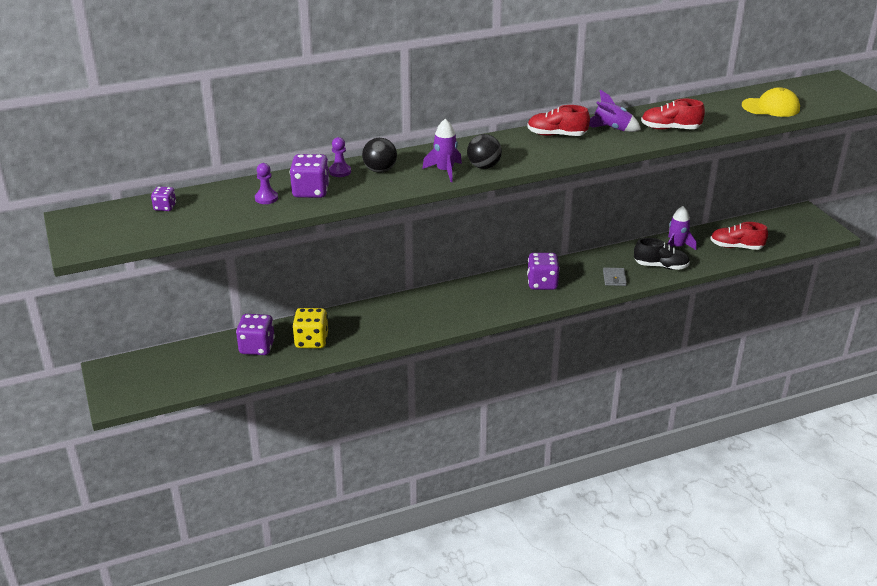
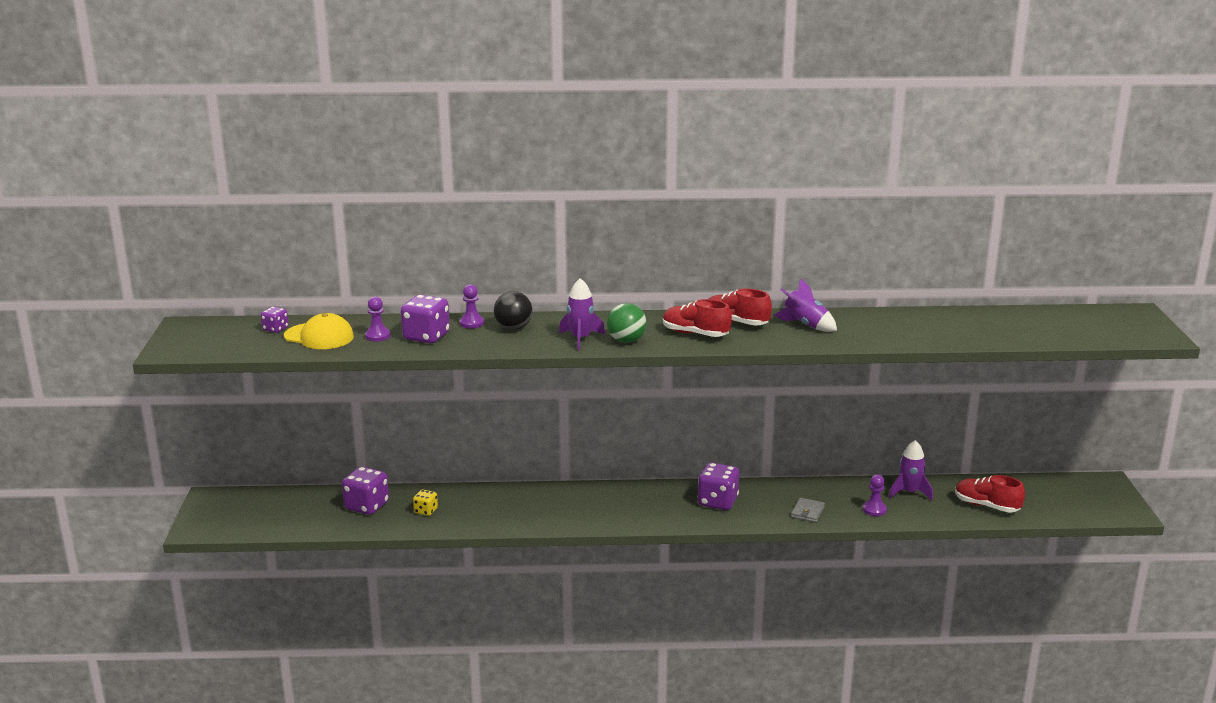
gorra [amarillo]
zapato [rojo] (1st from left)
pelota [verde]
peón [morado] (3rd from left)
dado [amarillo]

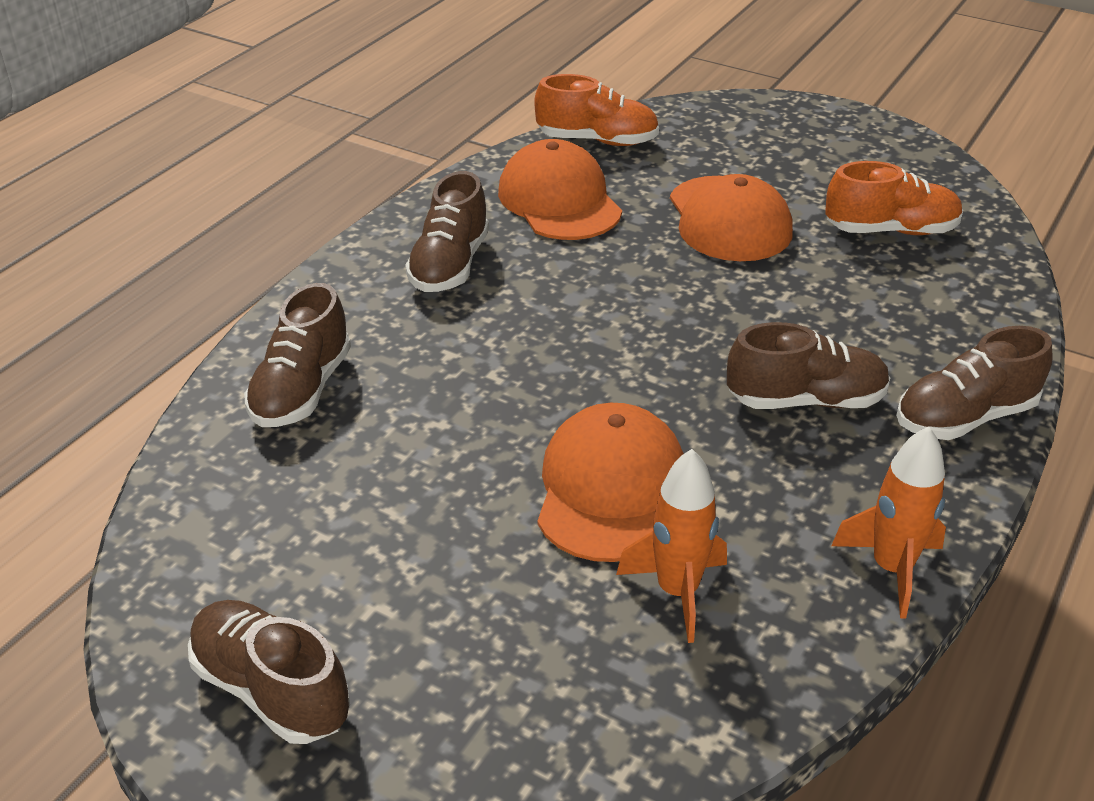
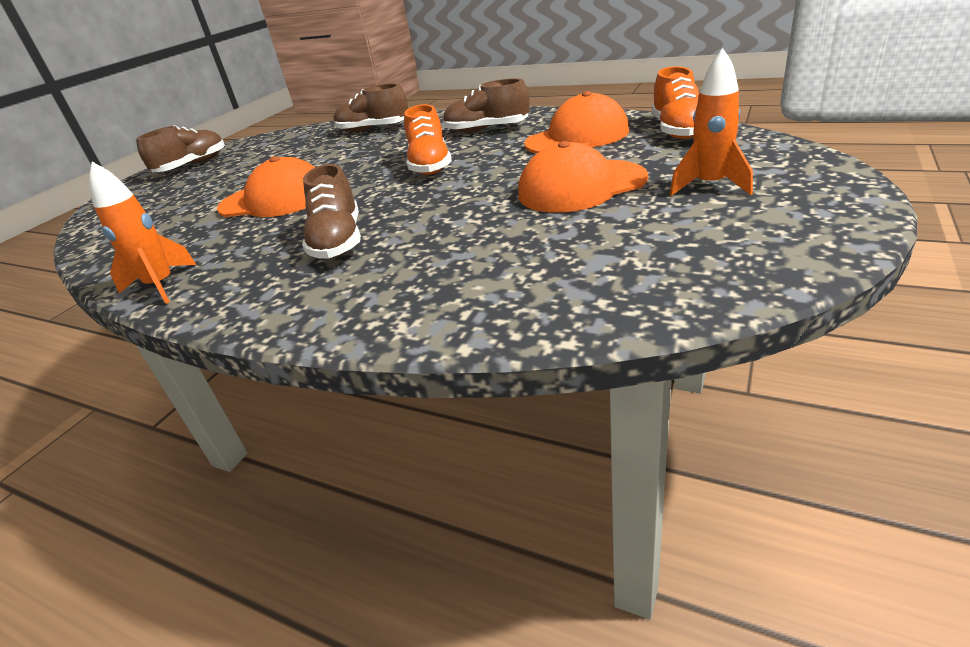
zapato [naranja] (1st from left)
zapato [marrón] (5th from left in the first image)
cohete [naranja] (2nd from left)

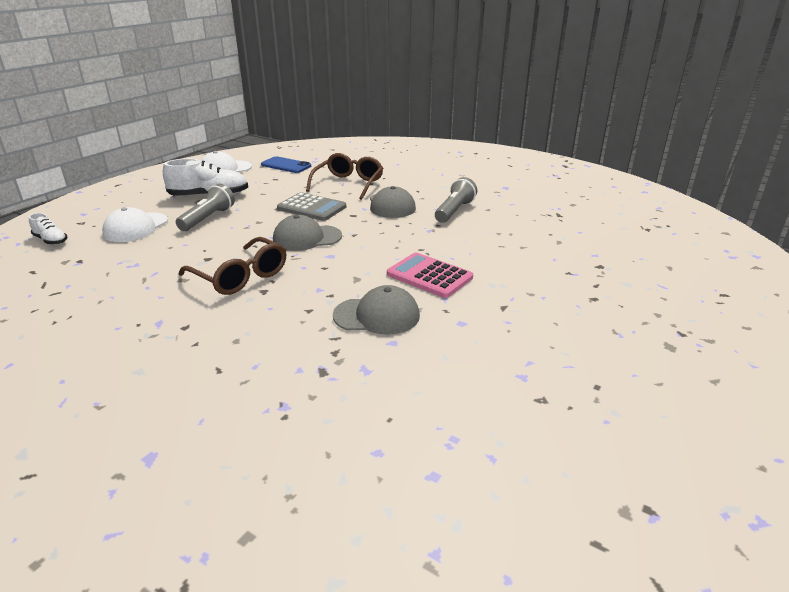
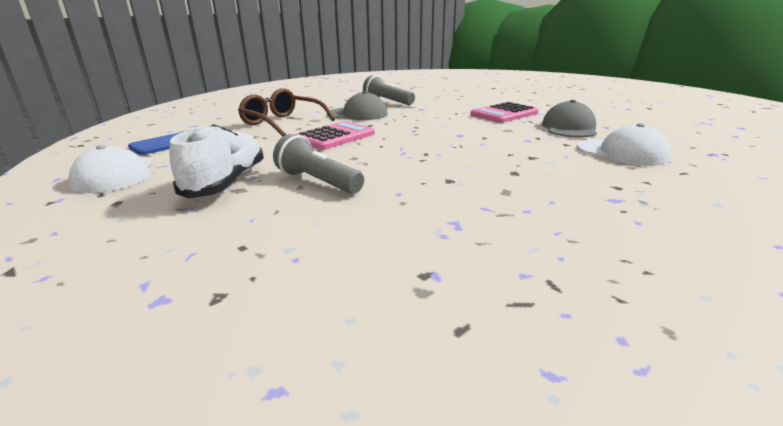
calculadora [rosa] (1st from left)
gorra [blanco] (2nd from left)
zapato [blanco] (1st from left in the first image)
gorra [gris] (1st from left in the first image)
gafas [marrón] (1st from left in the first image)

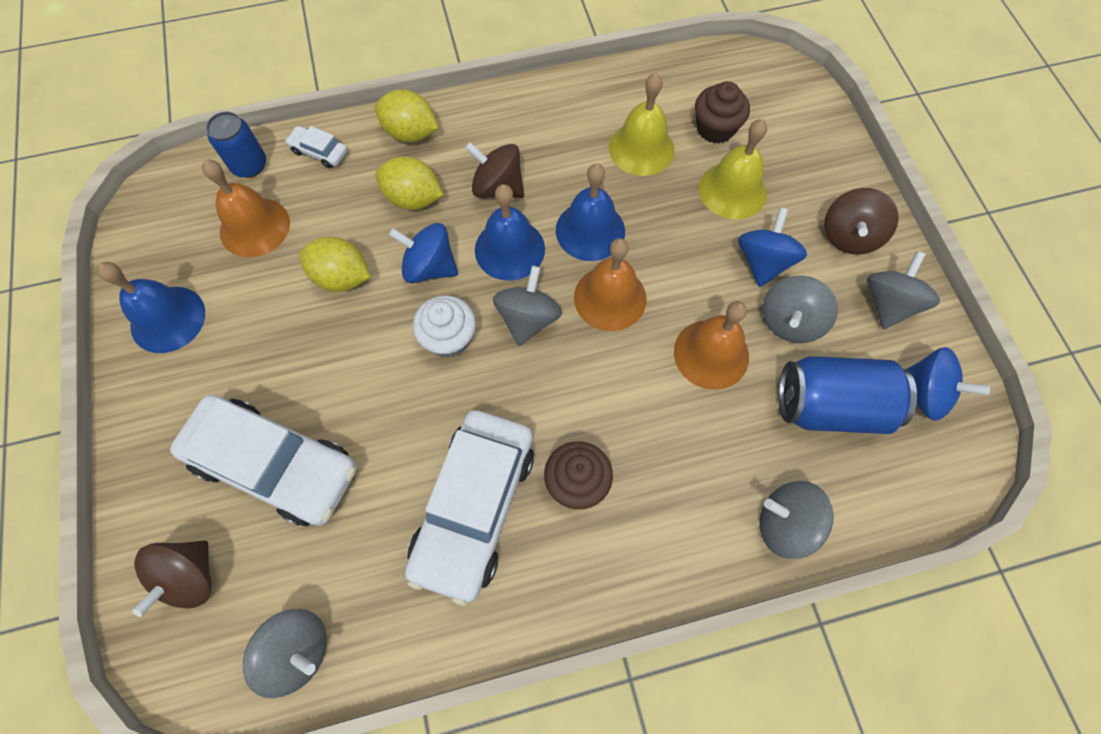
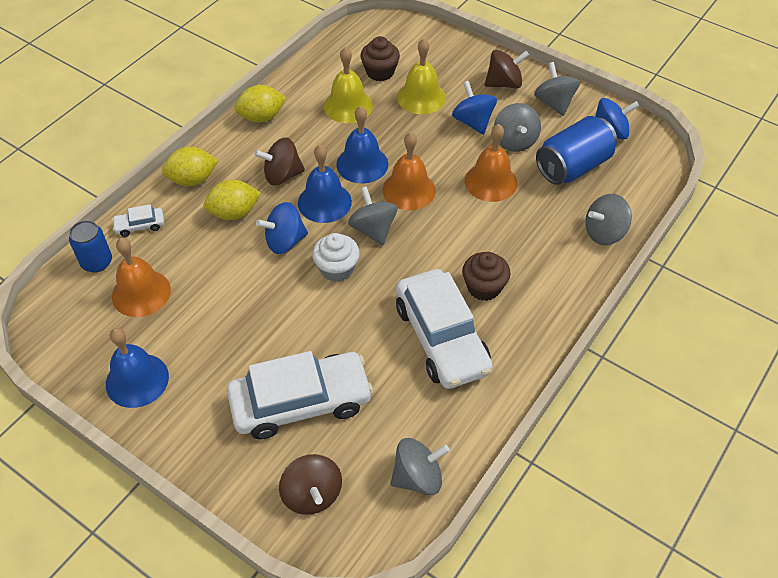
peonza [marrón] (3rd from left)
limón [amarillo] (3rd from left)

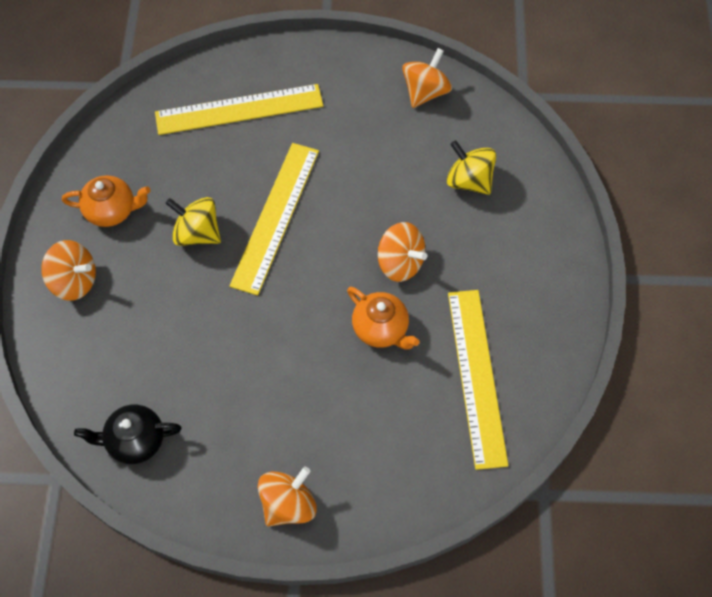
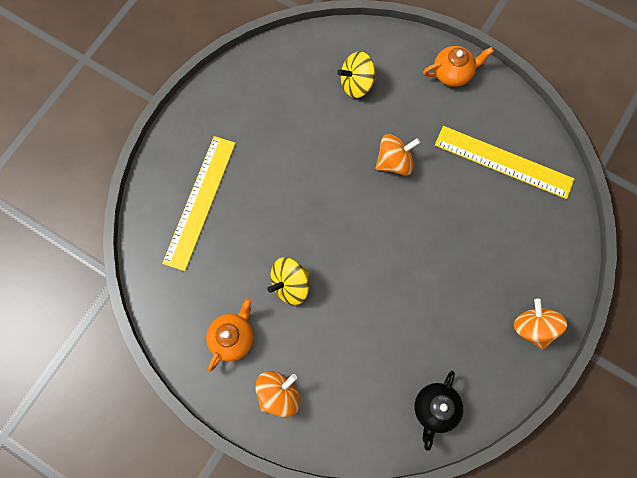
peonza [naranja] (4th from left in the first image)
regla [amarillo] (2nd from left in the first image)
tetera [naranja] (2nd from left)

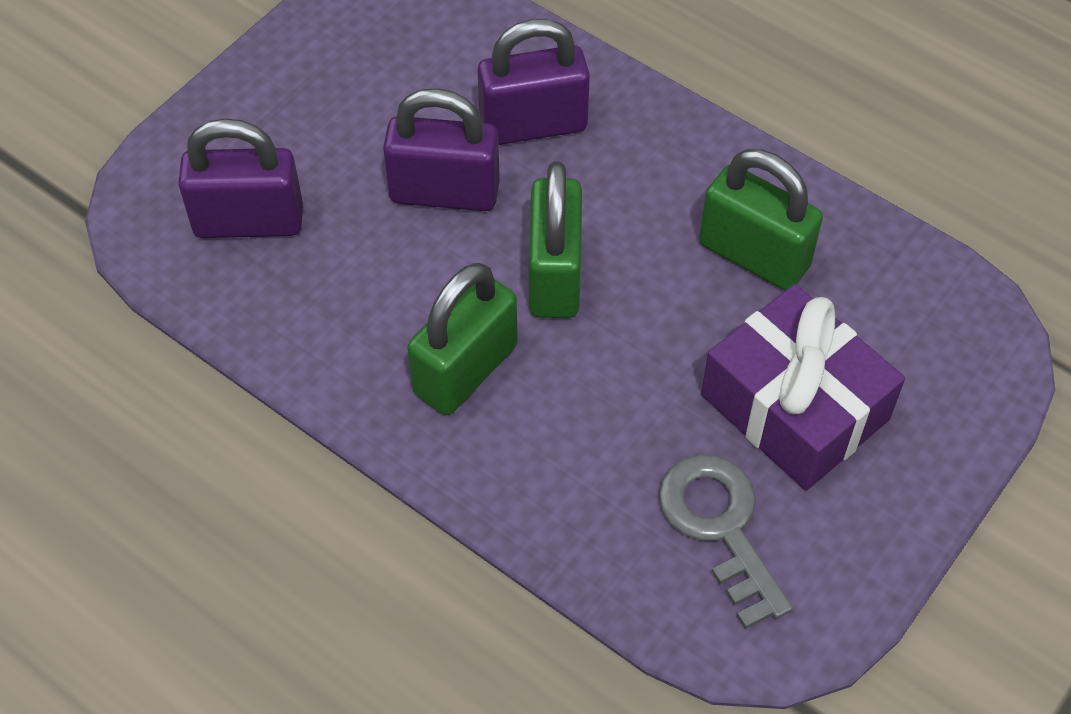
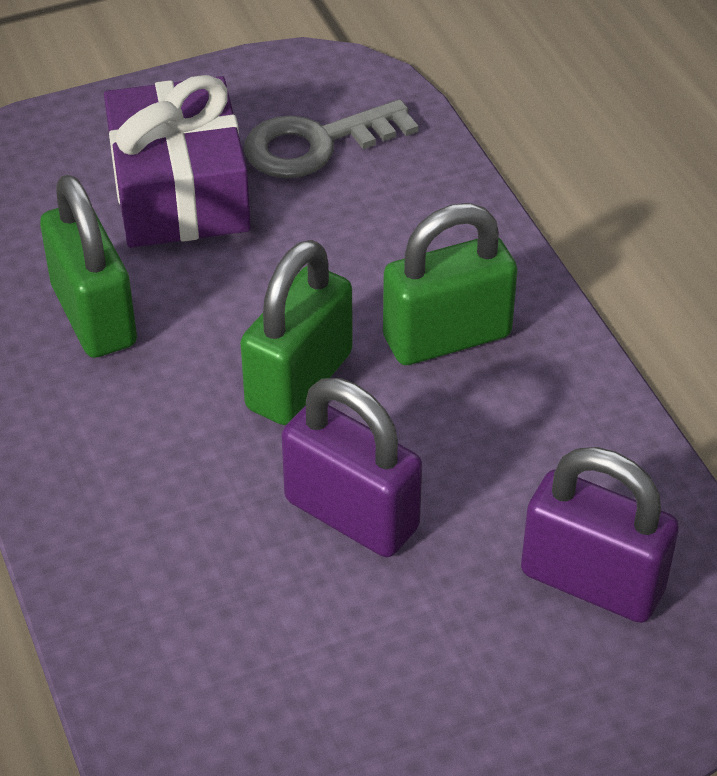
candado [morado] (3rd from left in the first image)
llave [gris]

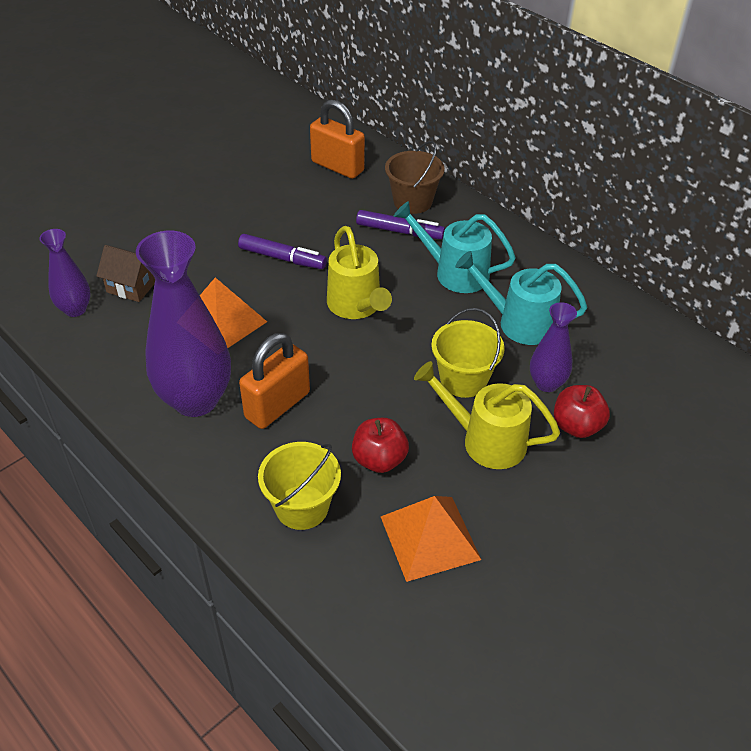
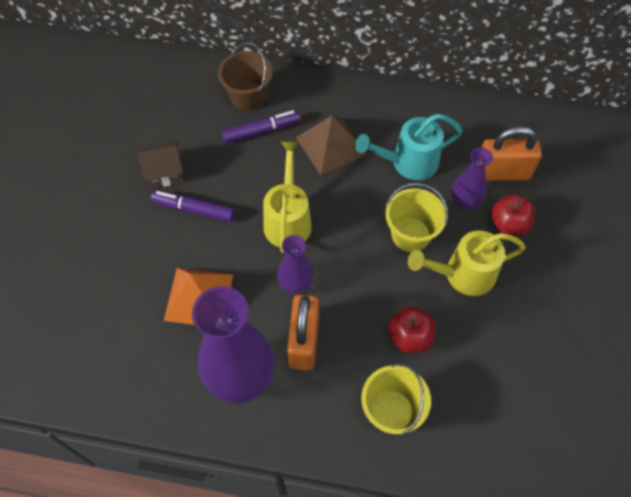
candado [naranja] (2nd from left)
pirámide [marrón]
regadera [amarillo] (1st from left)
florero [morado] (2nd from left)
rotulador [morado] (1st from left)
casa [marrón]
pirámide [naranja] (2nd from left in the first image)

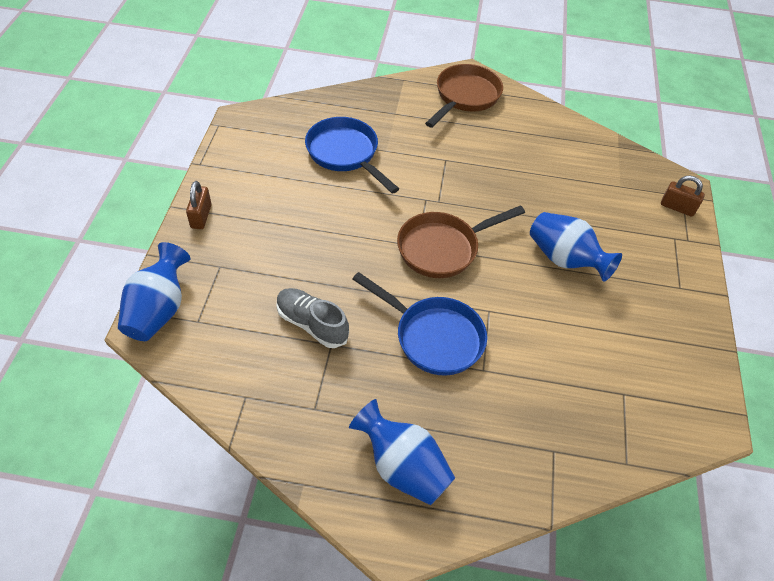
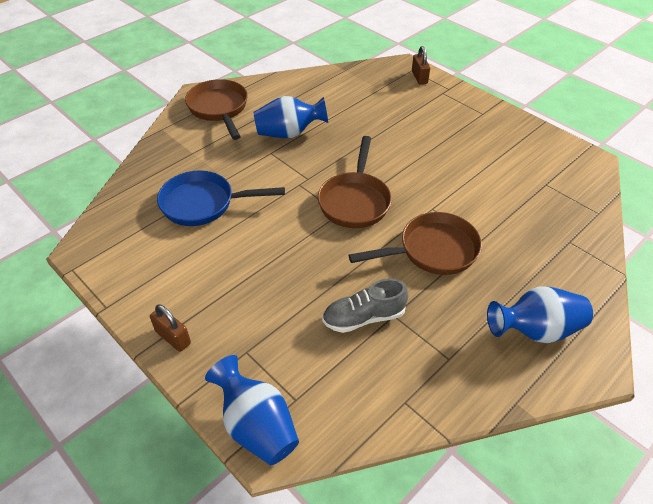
candado [marrón] (2nd from left)
florero [azul] (2nd from left)
sartén [marrón] (3rd from left)

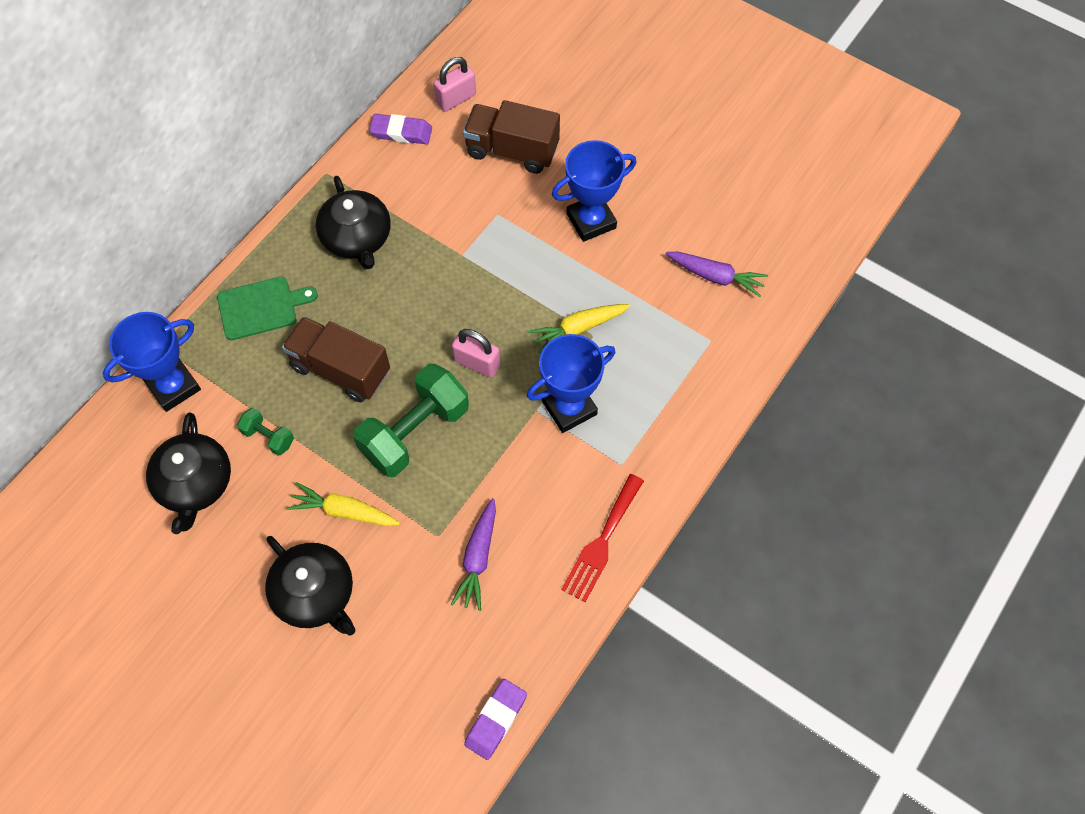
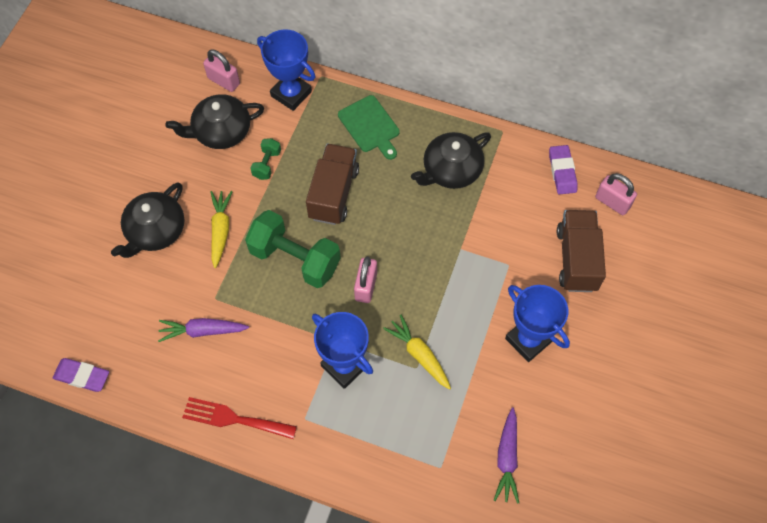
candado [rosa] (1st from left)

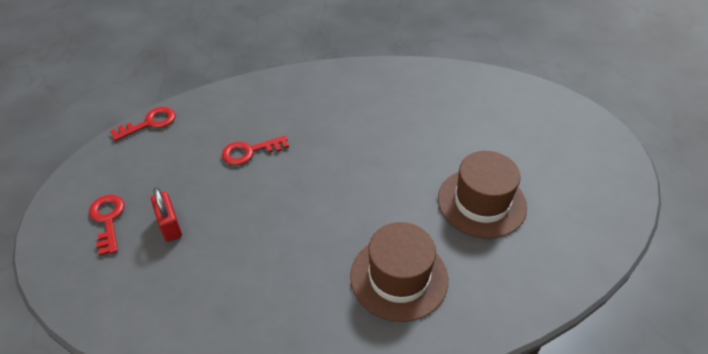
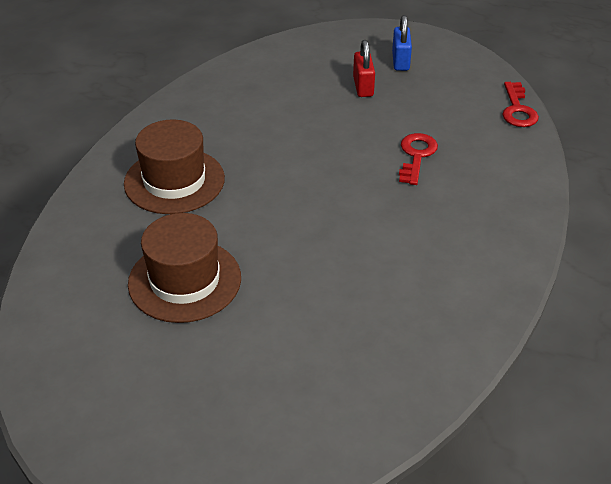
candado [rojo]
candado [azul]

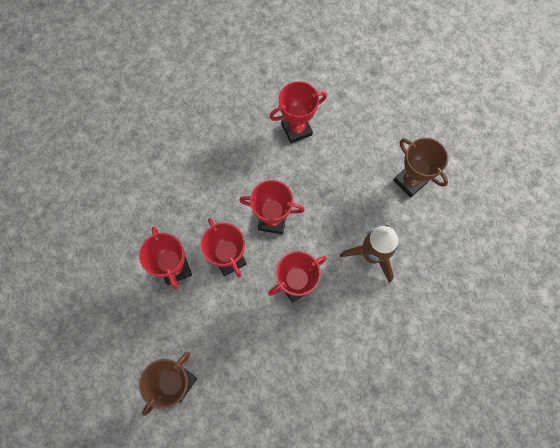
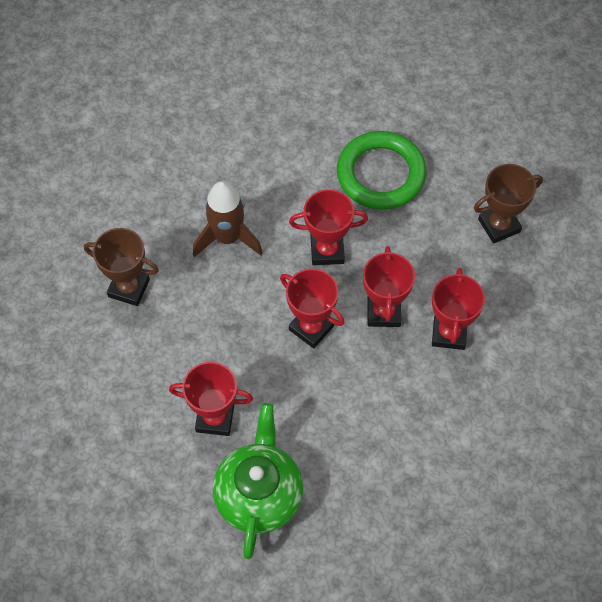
trofeo [marrón] (1st from left)
anillo [verde]
tetera [verde]

